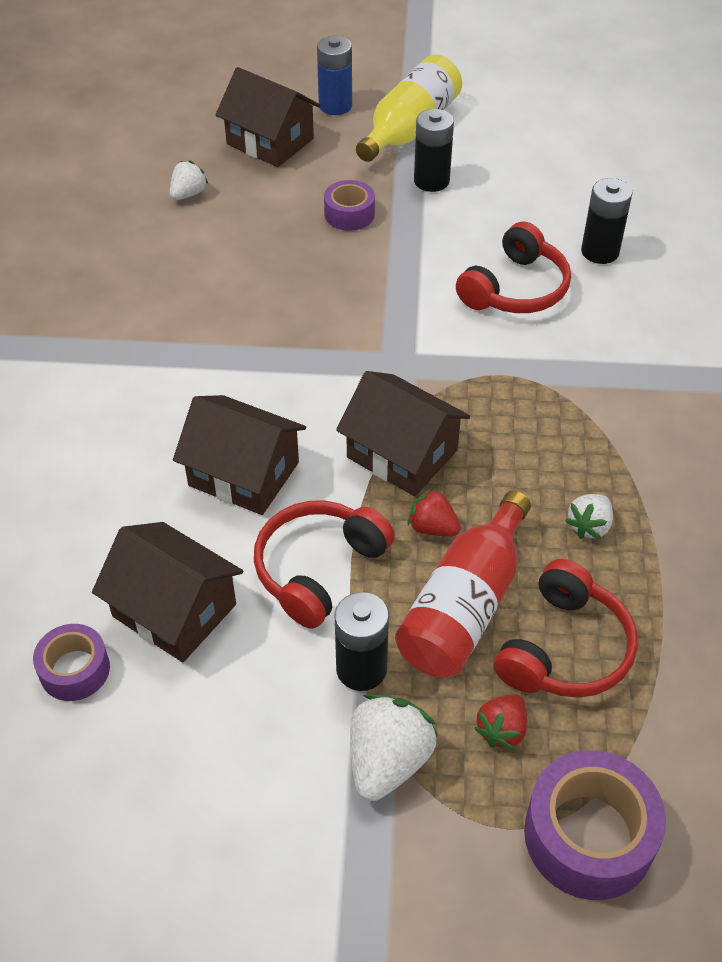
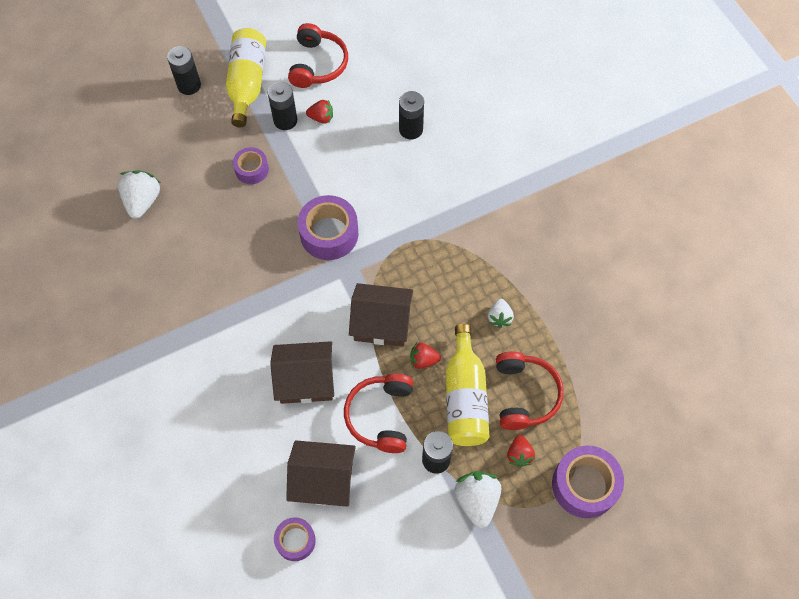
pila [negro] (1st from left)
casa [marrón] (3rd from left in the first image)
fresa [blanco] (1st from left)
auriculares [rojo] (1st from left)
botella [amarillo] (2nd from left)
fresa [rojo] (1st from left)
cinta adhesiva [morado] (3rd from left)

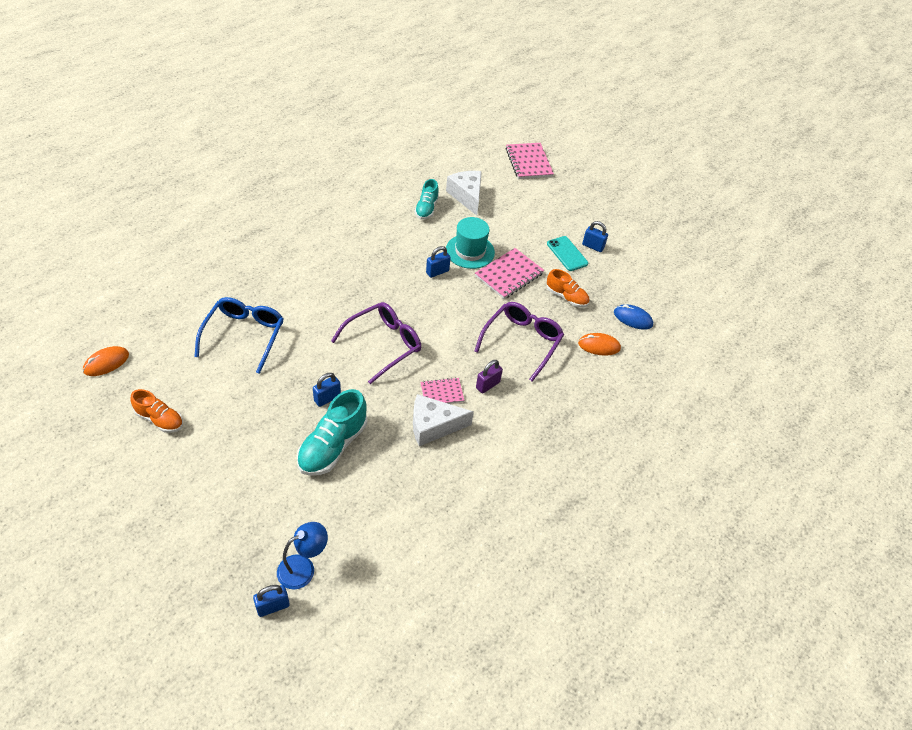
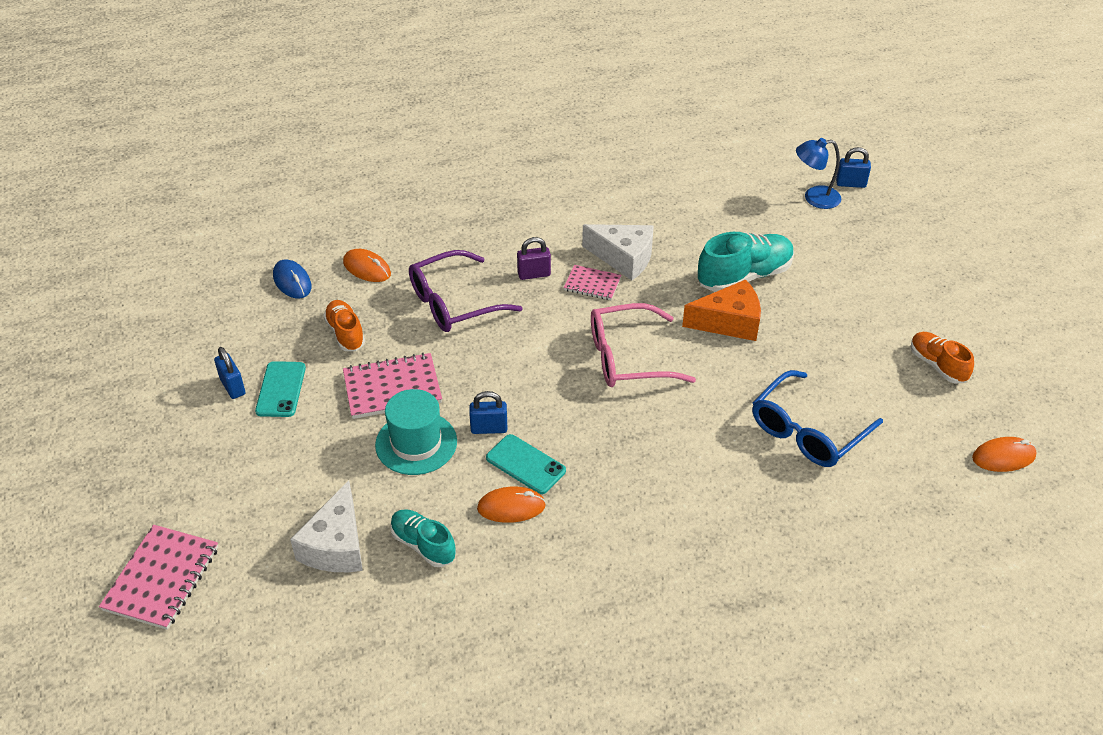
zapato [turquesa] (1st from left)
gafas [rosa]
queso [naranja]
móvil [turquesa] (2nd from left)
ratón [naranja] (2nd from left)

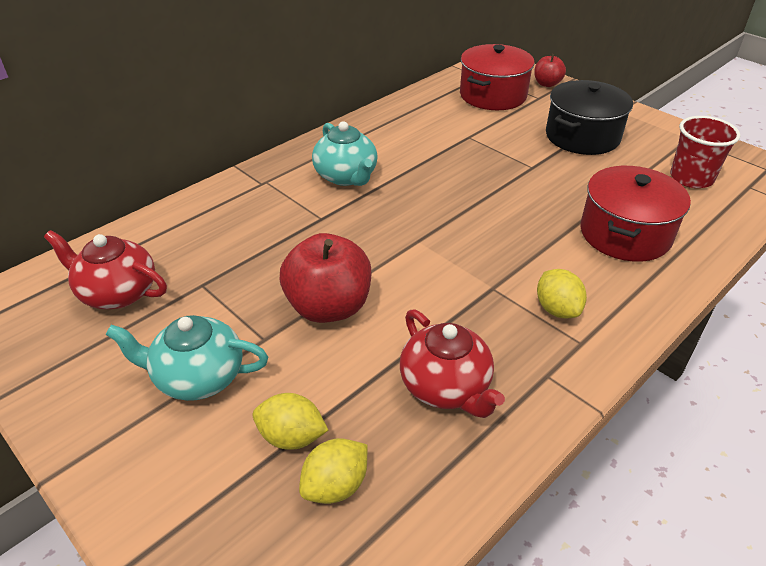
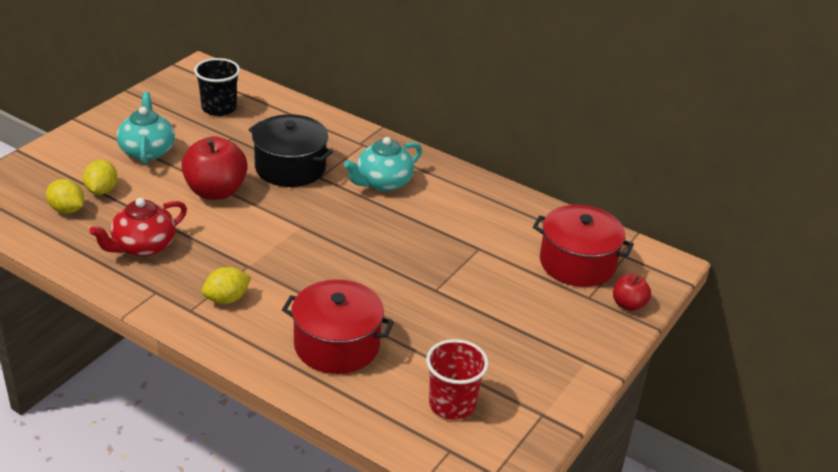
olla [negro]
vaso [negro]

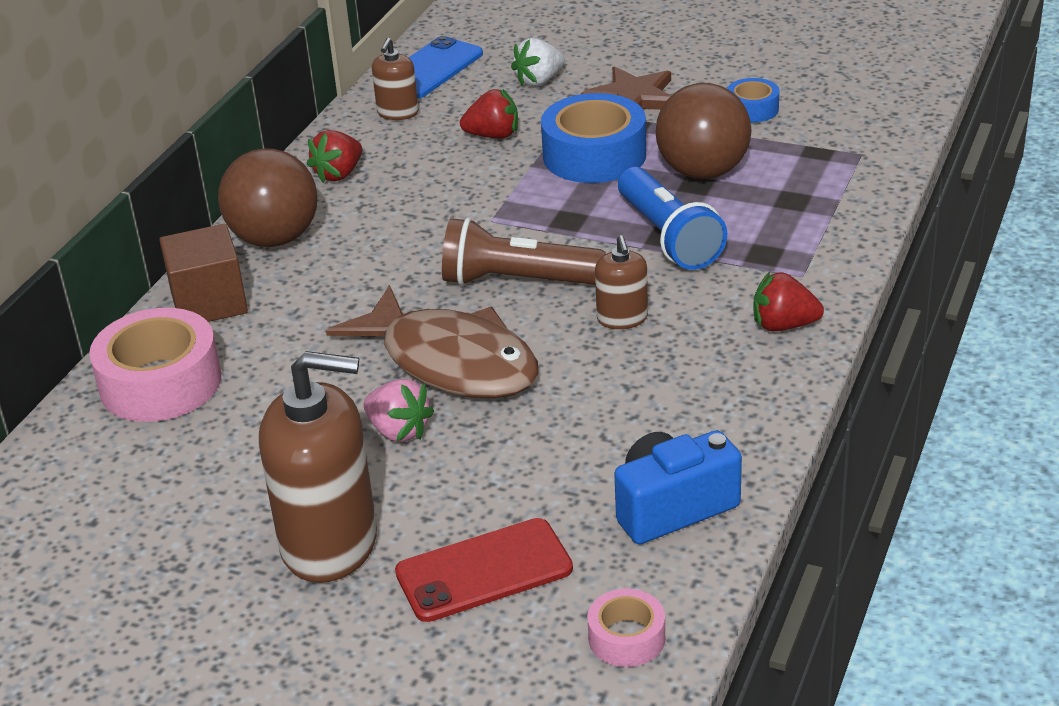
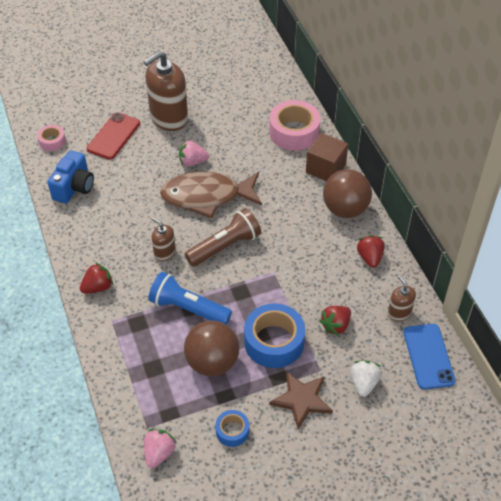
fresa [rosa] (1st from left)

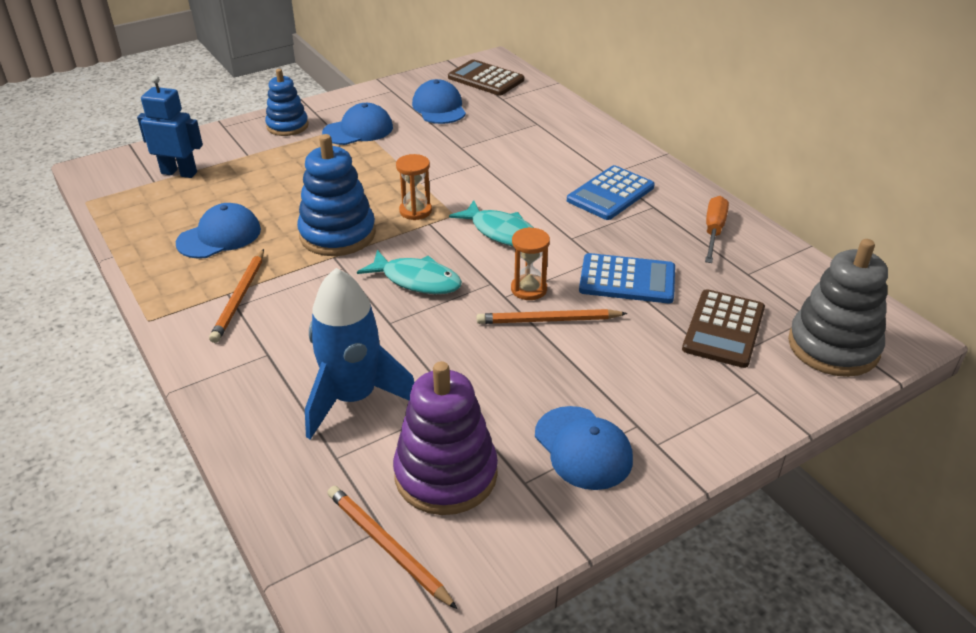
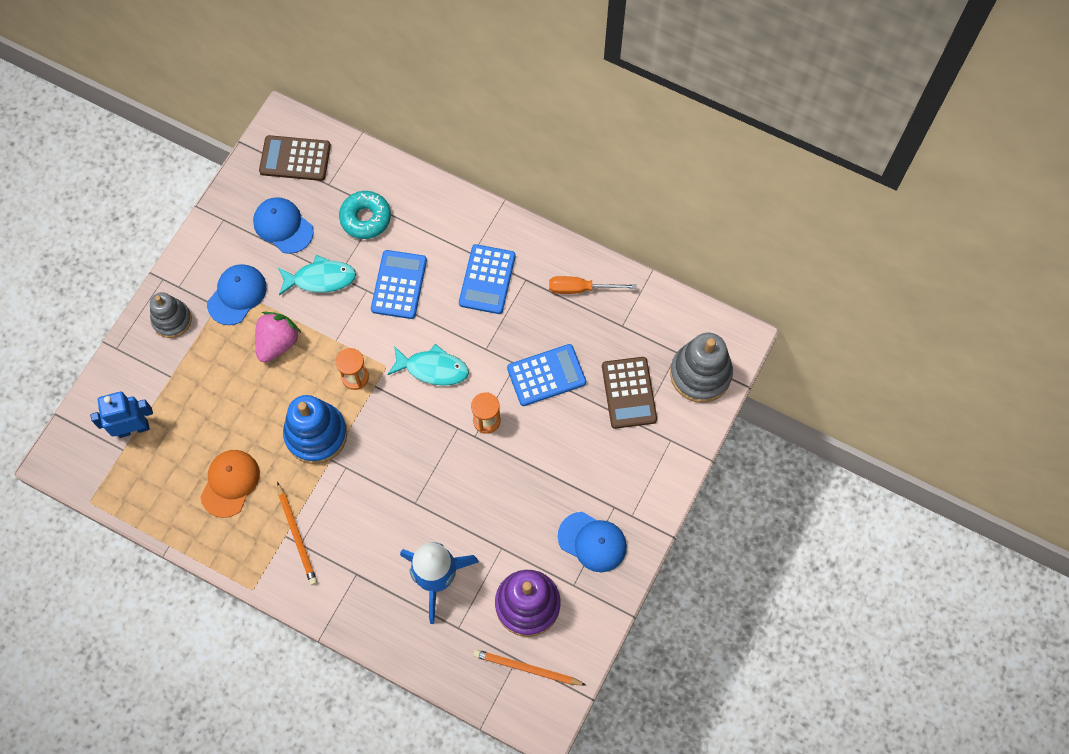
juguete apilable [gris] (1st from left)
destornillador [naranja]
gorra [naranja]
pez [turquesa] (1st from left)
lápiz [naranja] (3rd from left in the first image)
rosquilla [turquesa]
calculadora [azul] (1st from left)
fresa [rosa]

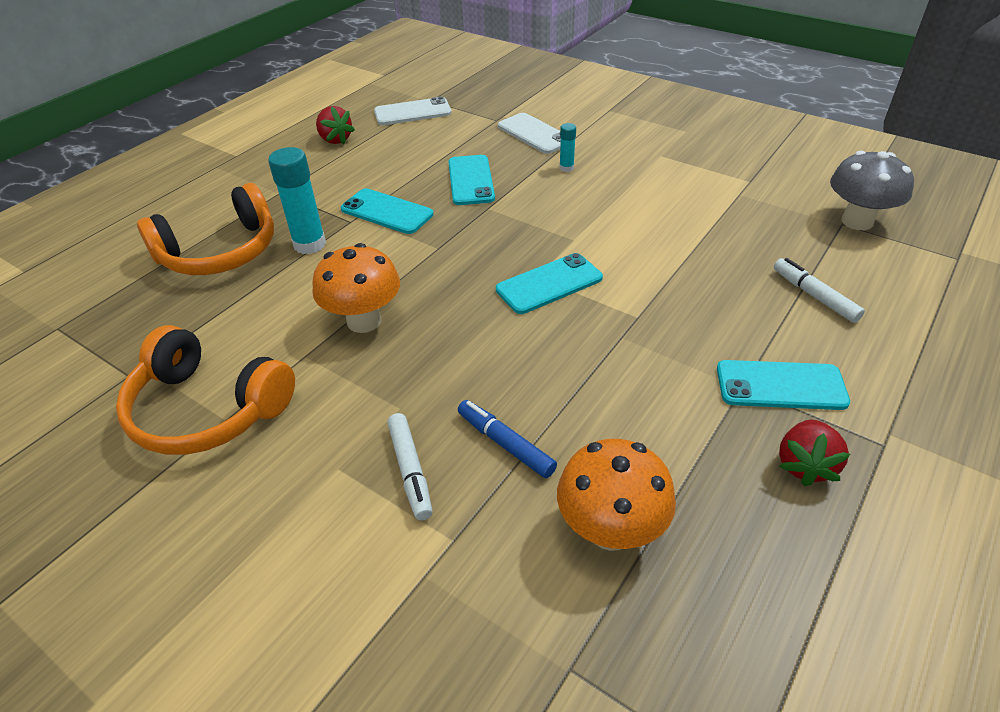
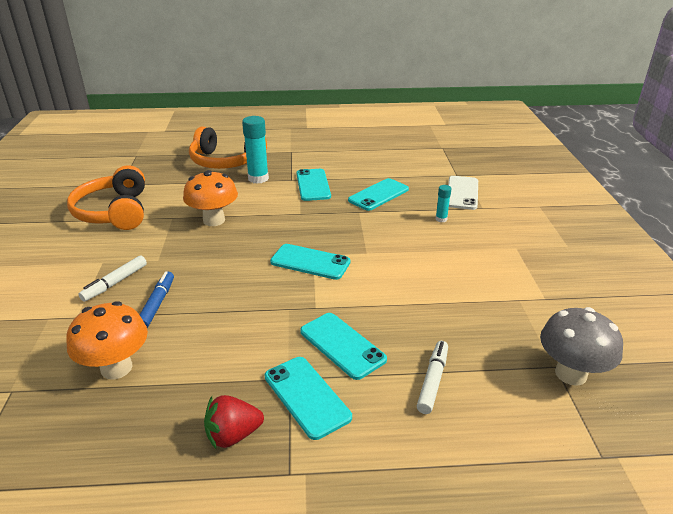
móvil [blanco] (1st from left in the first image)
fresa [rojo] (1st from left in the first image)
móvil [turquesa] (4th from left)

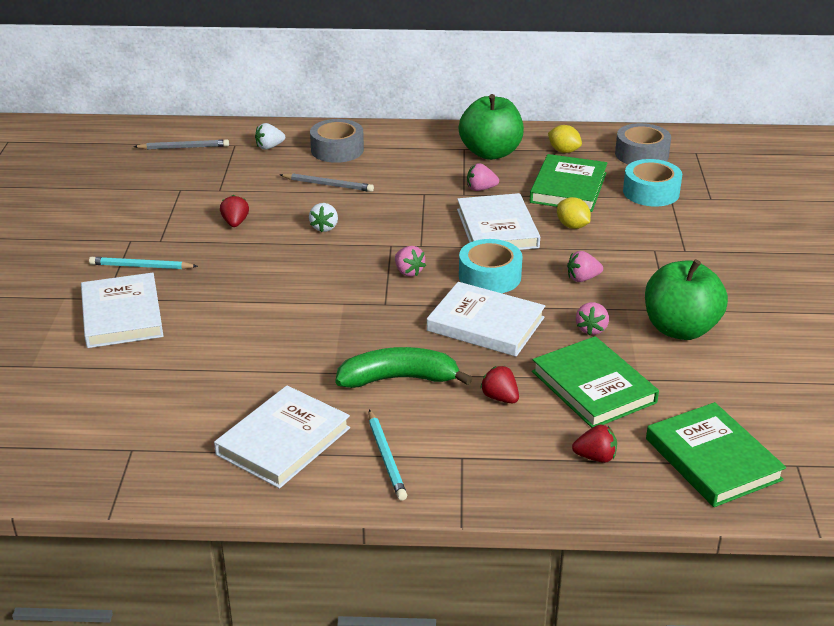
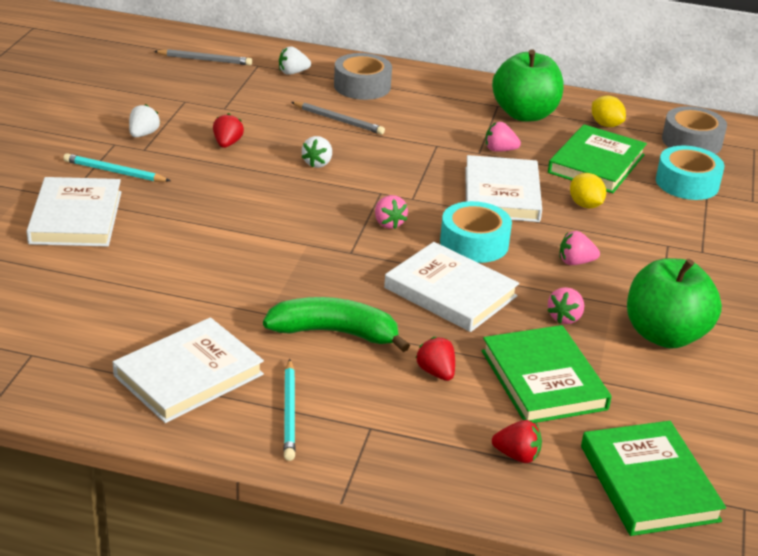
fresa [blanco] (1st from left)

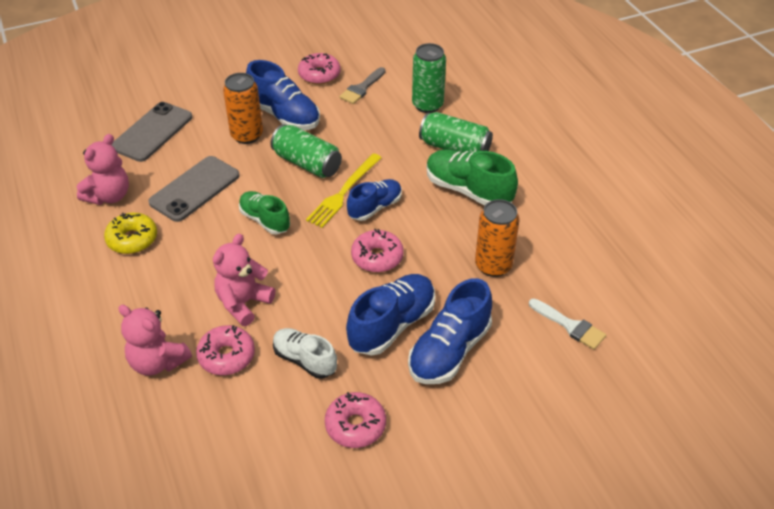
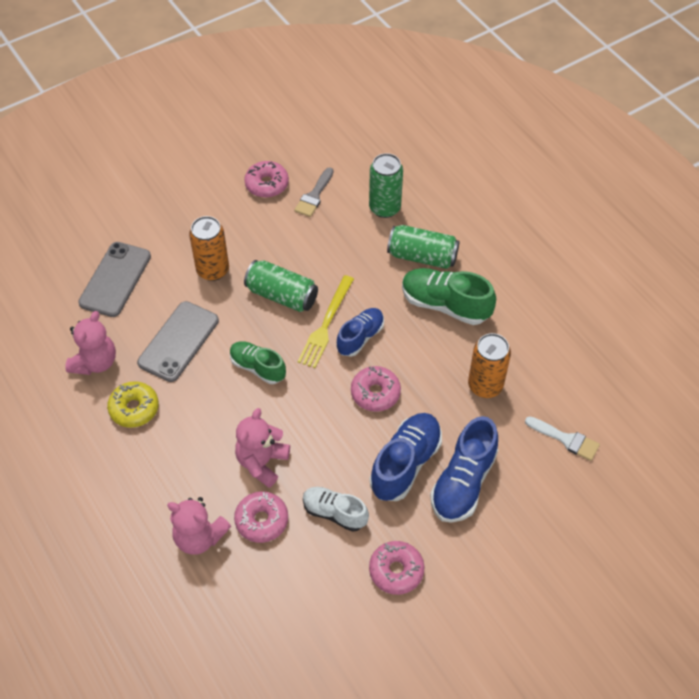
zapato [azul] (1st from left in the first image)

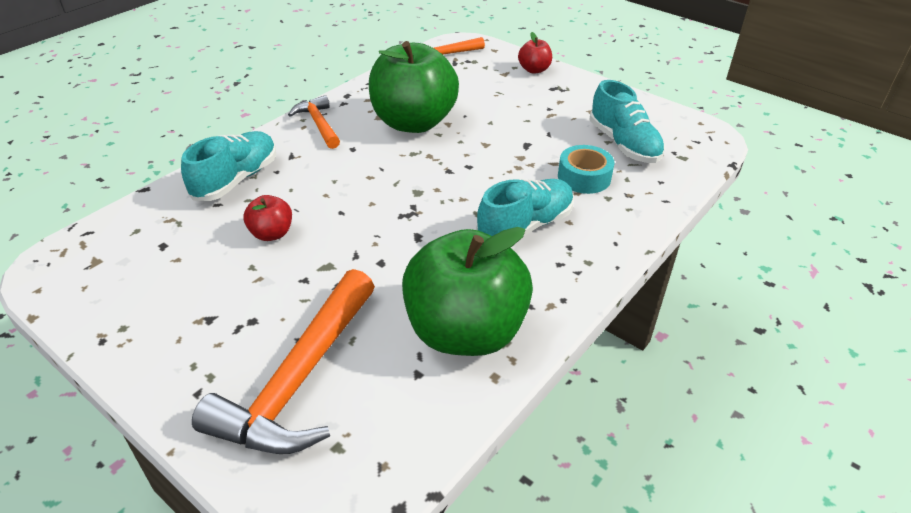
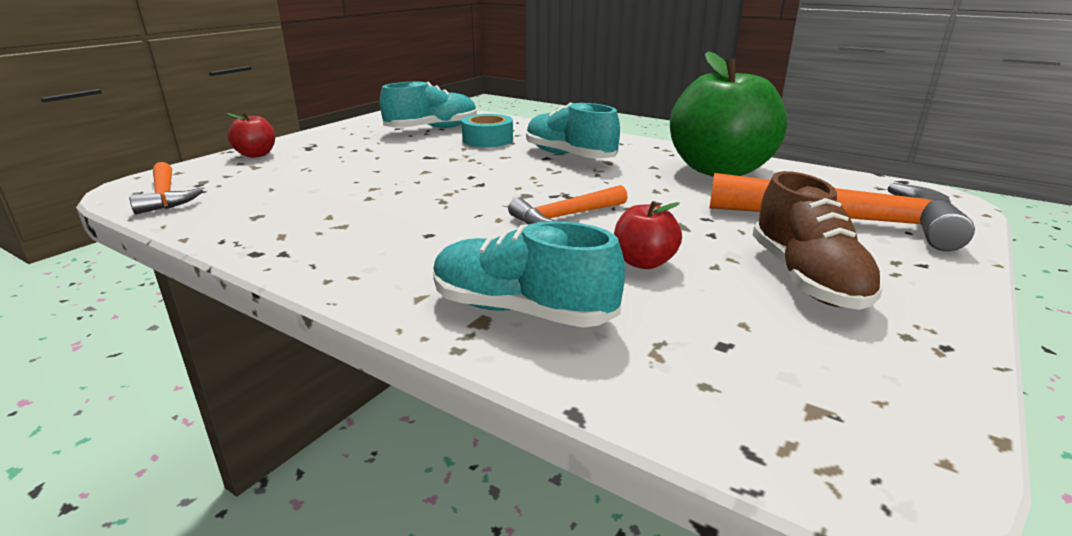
manzana [verde] (1st from left in the first image)
martillo [naranja] (2nd from left)
zapato [marrón]

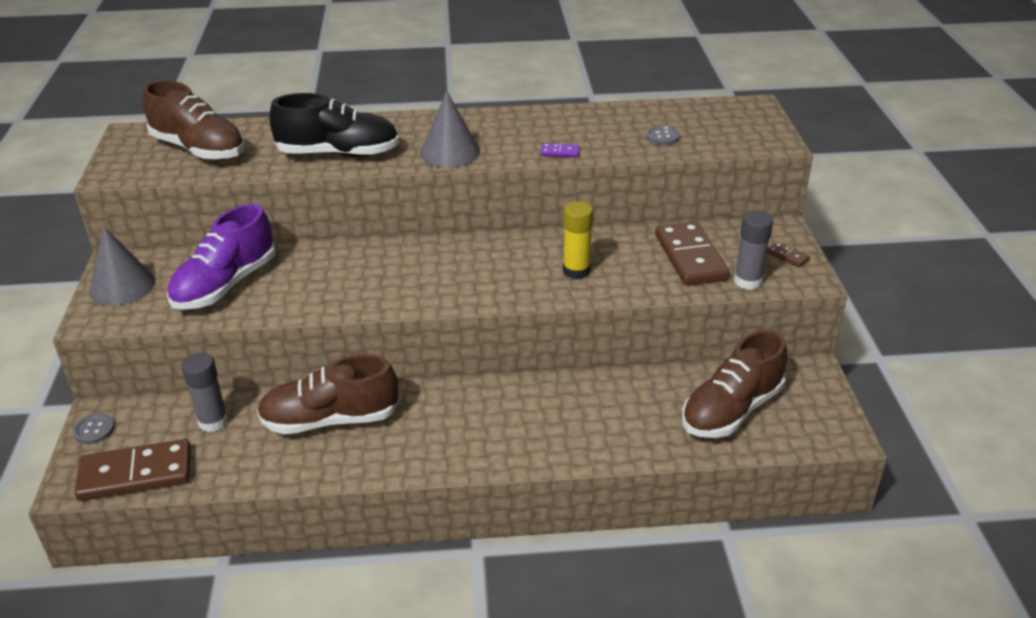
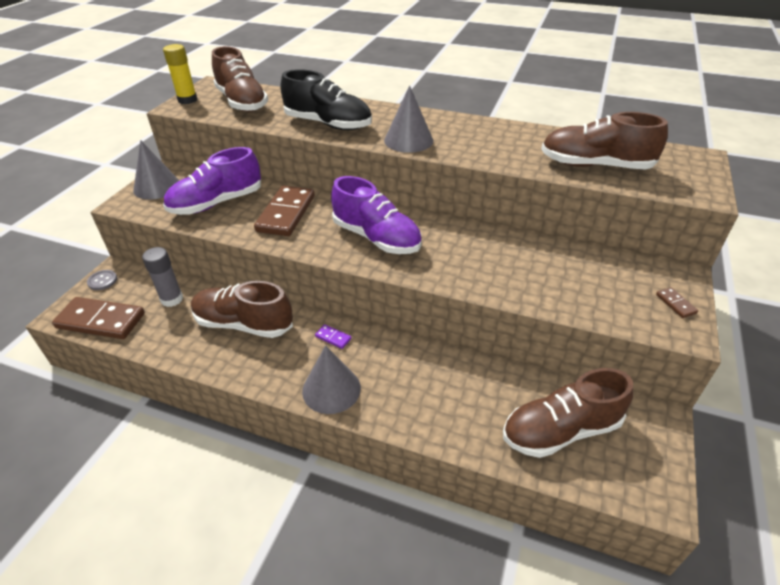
zapato [marrón] (4th from left)
ficha de dominó [morado]
barra de pegamento [amarillo]
barra de pegamento [gris] (2nd from left in the first image)
ficha de dominó [marrón] (2nd from left)
zapato [morado] (2nd from left)
cono [gris] (2nd from left)

